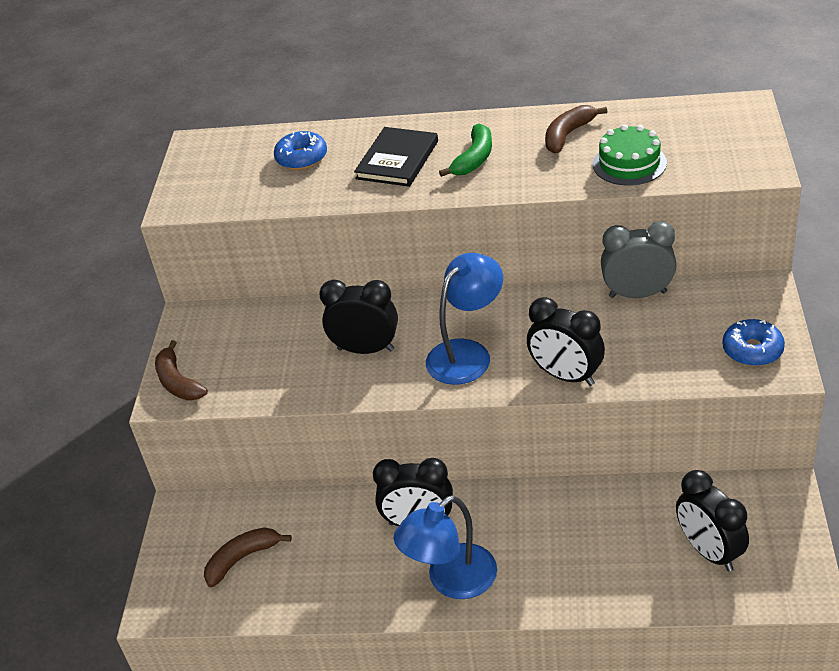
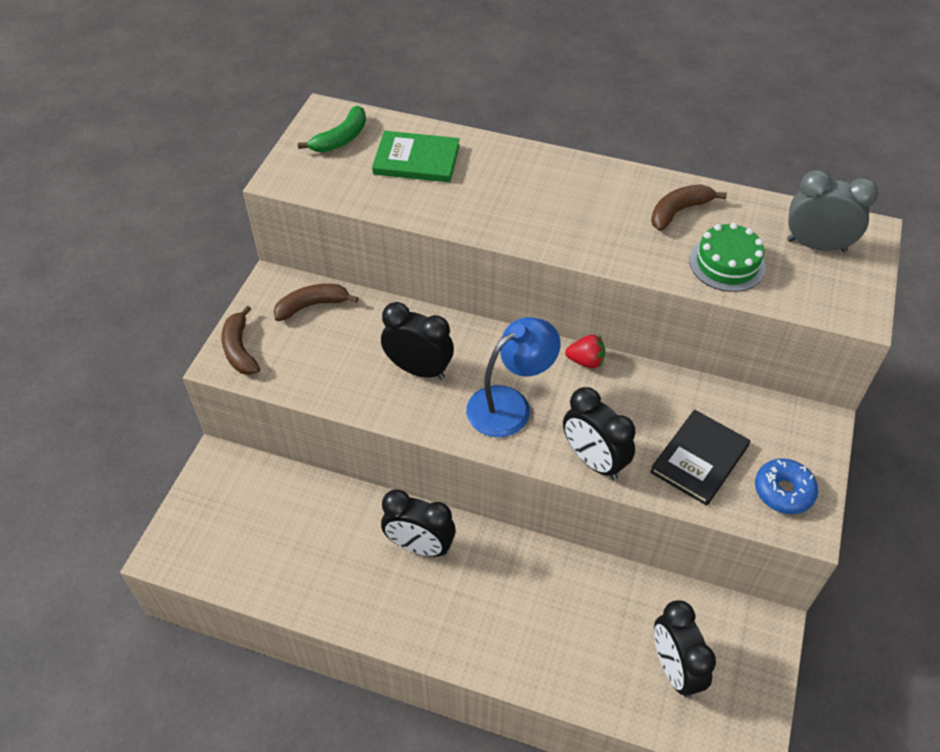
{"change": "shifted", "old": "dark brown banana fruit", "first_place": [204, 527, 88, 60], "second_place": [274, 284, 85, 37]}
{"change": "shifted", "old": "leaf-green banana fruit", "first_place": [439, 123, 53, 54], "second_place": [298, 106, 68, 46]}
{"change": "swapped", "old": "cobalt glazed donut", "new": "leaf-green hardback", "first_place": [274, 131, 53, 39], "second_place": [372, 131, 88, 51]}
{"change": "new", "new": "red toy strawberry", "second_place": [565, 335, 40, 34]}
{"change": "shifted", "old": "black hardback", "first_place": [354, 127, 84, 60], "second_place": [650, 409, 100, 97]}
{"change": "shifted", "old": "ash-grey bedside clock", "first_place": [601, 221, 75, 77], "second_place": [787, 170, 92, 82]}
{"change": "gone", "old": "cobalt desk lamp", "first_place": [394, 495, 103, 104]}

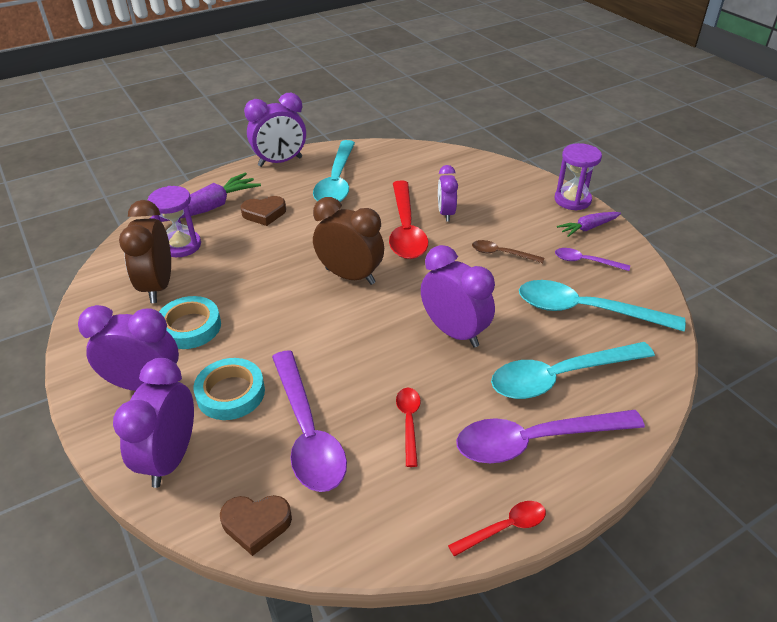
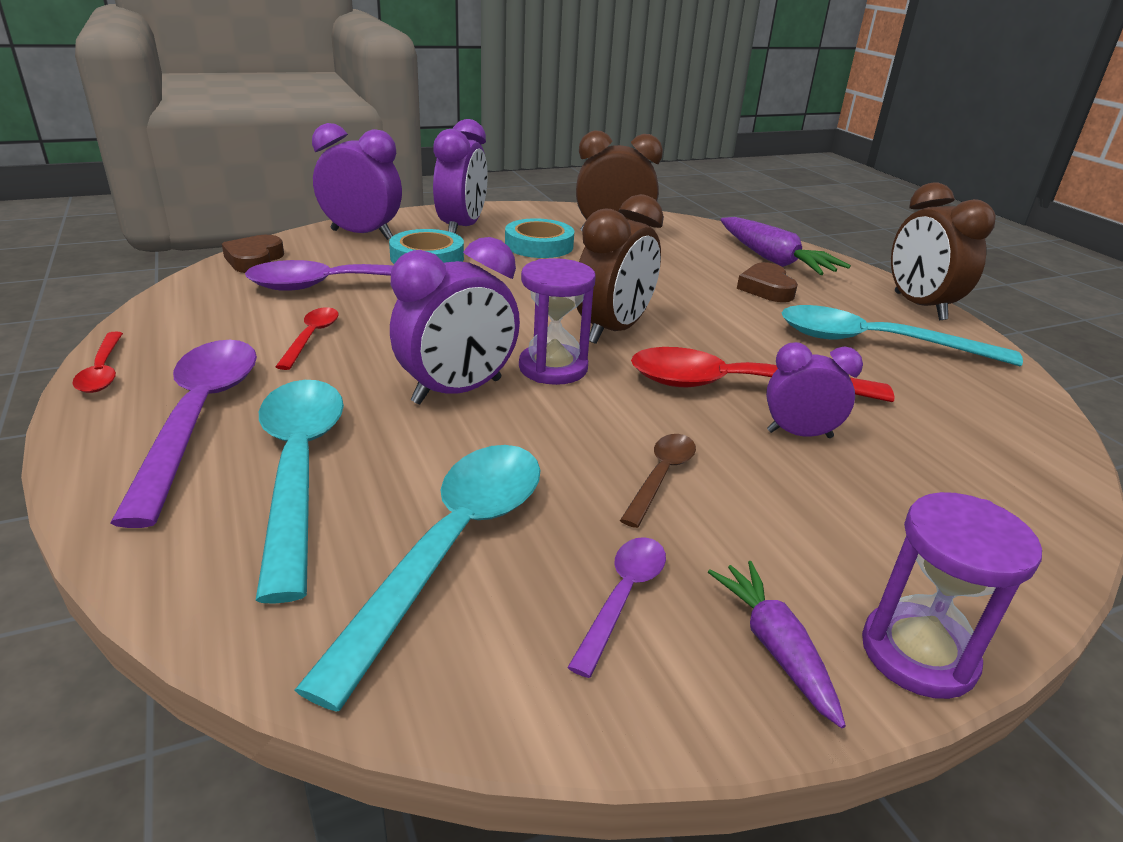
{"change": "rotated", "old": "red tablespoon", "first_place": [396, 388, 25, 79], "second_place": [275, 307, 64, 63], "degrees": -90}
{"change": "shifted", "old": "royal purple sand timer", "first_place": [148, 186, 53, 71], "second_place": [519, 258, 77, 127]}
{"change": "repainted", "old": "royal purple bedside clock", "new": "dark brown bedside clock", "first_place": [244, 93, 62, 74], "second_place": [891, 182, 105, 138]}

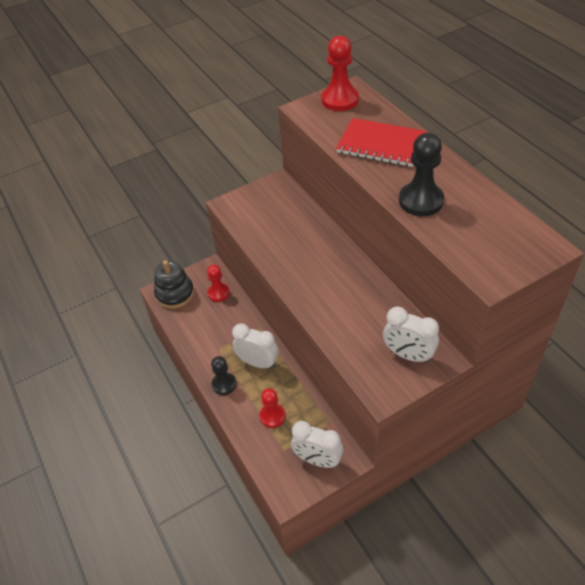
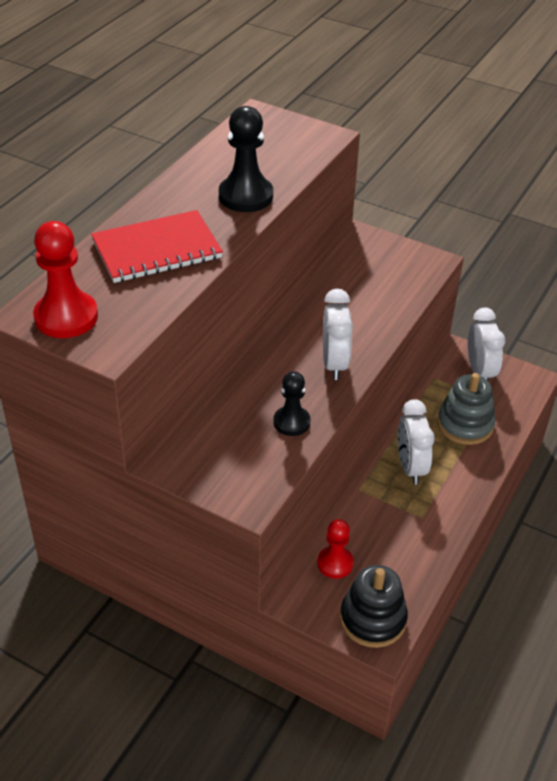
{"change": "rotated", "old": "red notepad", "first_place": [336, 118, 91, 49], "second_place": [91, 210, 132, 73], "degrees": 75}
{"change": "shifted", "old": "black chess pawn", "first_place": [211, 356, 26, 39], "second_place": [273, 371, 38, 65]}
{"change": "shifted", "old": "white bedside clock", "first_place": [383, 306, 56, 57], "second_place": [323, 289, 30, 91]}
{"change": "swapped", "old": "red chess pawn", "new": "ash-grey stacking toy", "first_place": [260, 388, 25, 40], "second_place": [437, 373, 59, 72]}

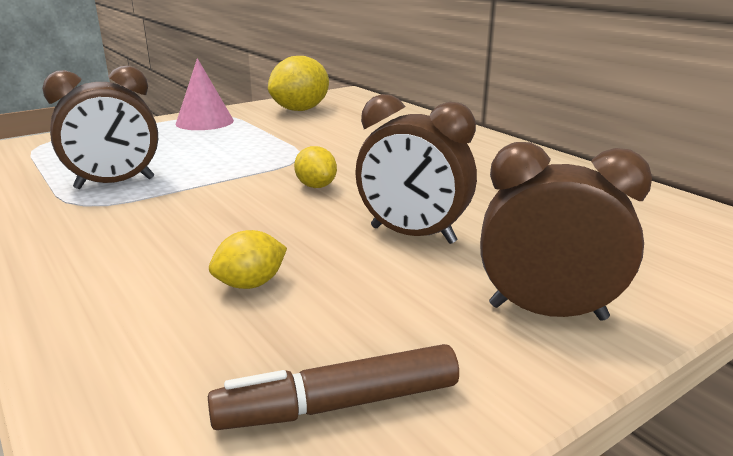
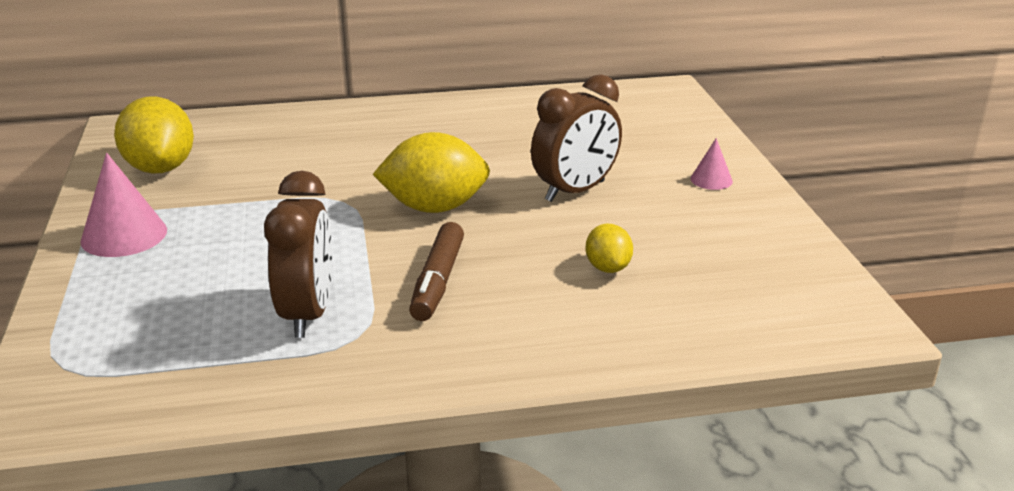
{"change": "scaled", "old": "yellow citrus fruit", "first_place": [294, 146, 43, 42], "second_place": [373, 132, 117, 81], "factor": 1.86}
{"change": "shifted", "old": "dark brown marker", "first_place": [208, 344, 251, 86], "second_place": [409, 222, 55, 99]}
{"change": "swapped", "old": "dark brown bedside clock", "new": "rosy solid cone", "first_place": [480, 142, 172, 179], "second_place": [690, 138, 43, 52]}

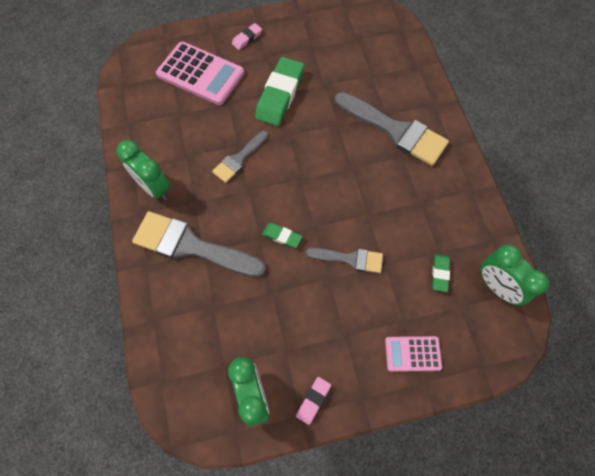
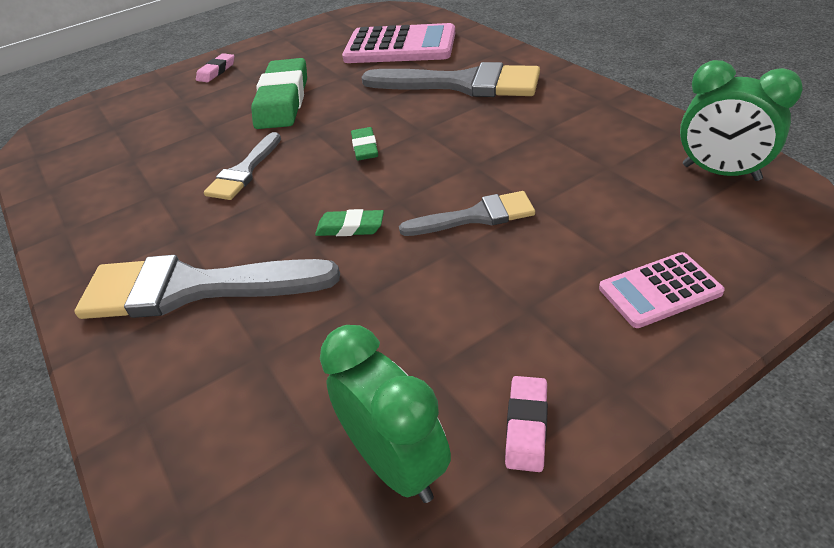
{"change": "shifted", "old": "rosy calculator", "first_place": [156, 42, 88, 63], "second_place": [342, 23, 113, 40]}
{"change": "shifted", "old": "leaf-green gum eraser", "first_place": [432, 254, 18, 38], "second_place": [351, 127, 27, 33]}
{"change": "gone", "old": "leaf-green bedside clock", "first_place": [117, 140, 53, 60]}

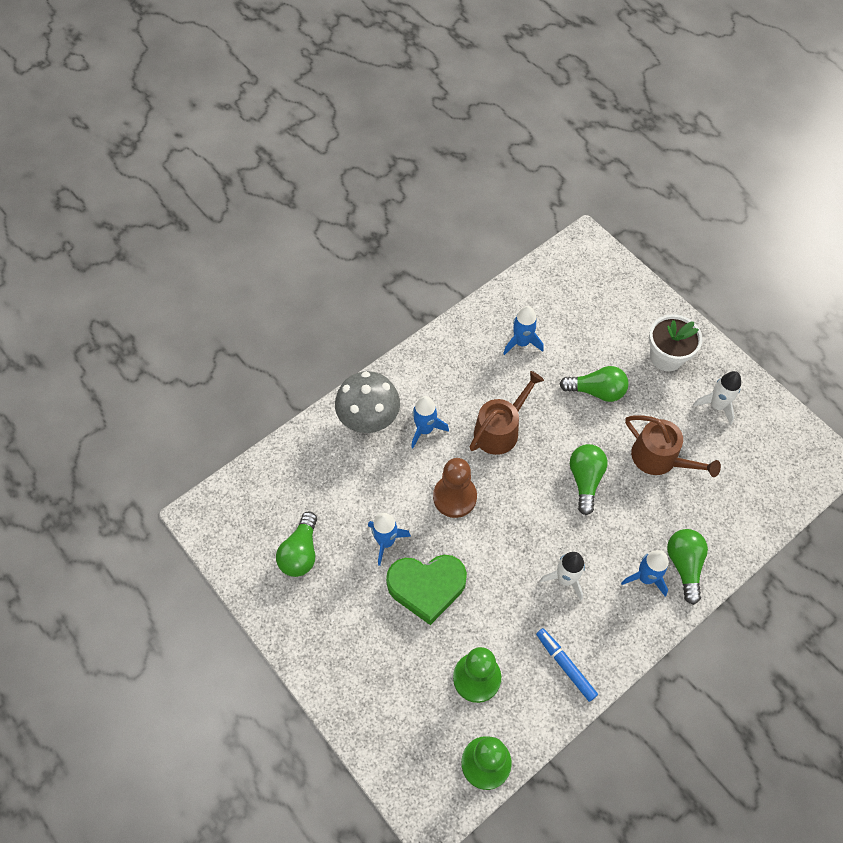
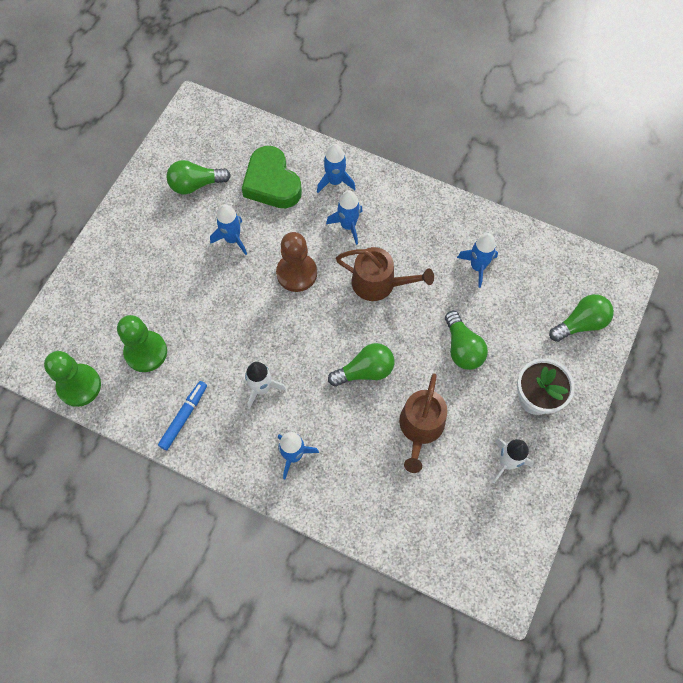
{"change": "shifted", "old": "leaf-green heart", "first_place": [386, 555, 81, 70], "second_place": [242, 146, 60, 62]}
{"change": "swapped", "old": "ash-grey mushroom", "new": "cobalt toy rocket", "first_place": [335, 371, 65, 62], "second_place": [317, 144, 39, 49]}
{"change": "shifted", "old": "leaf-green light bulb", "first_place": [667, 529, 41, 76], "second_place": [549, 294, 65, 48]}

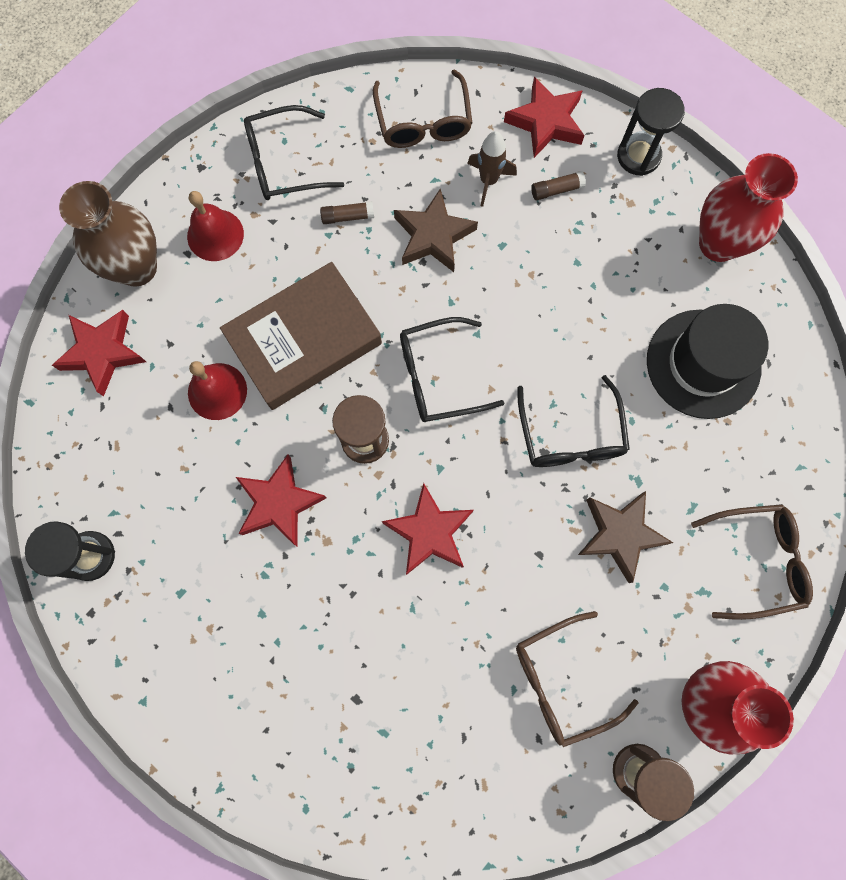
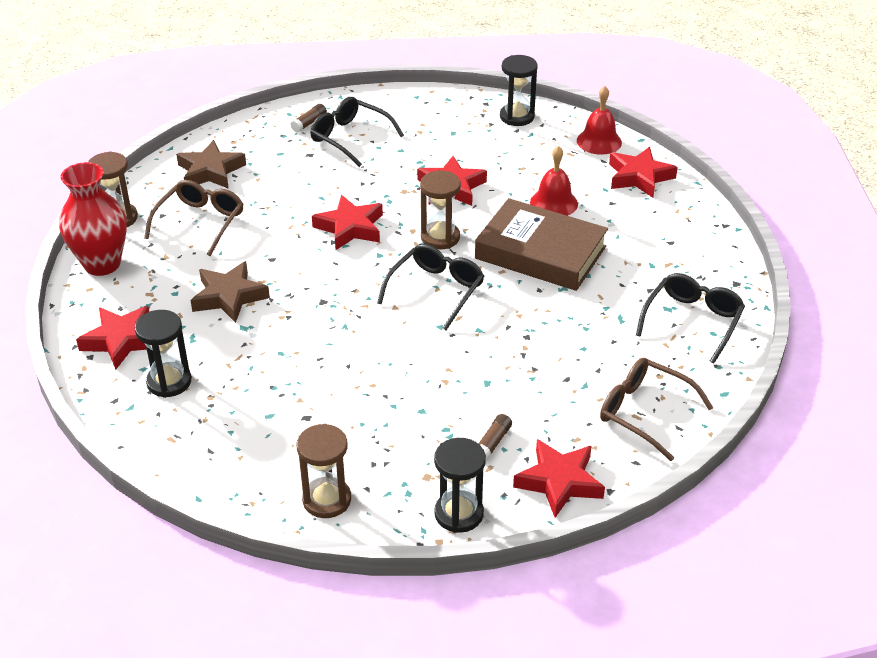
{"change": "swapped", "old": "dark brown glasses", "new": "red star", "first_place": [691, 504, 122, 116], "second_place": [76, 306, 73, 64]}
{"change": "new", "new": "black sand timer", "second_place": [135, 310, 56, 88]}
{"change": "shifted", "old": "dark brown star", "first_place": [394, 189, 84, 83], "second_place": [176, 140, 70, 49]}
{"change": "shifted", "old": "dark brown glue", "first_place": [320, 201, 54, 23], "second_place": [291, 104, 36, 29]}
{"change": "swapped", "old": "red flower vase", "new": "dark brown sand timer", "first_place": [699, 153, 99, 109], "second_place": [297, 424, 54, 94]}
{"change": "shifted", "old": "black glasses", "first_place": [517, 375, 113, 92], "second_place": [310, 97, 94, 70]}
{"change": "rotated", "old": "dark brown hardback", "first_place": [220, 262, 162, 148], "second_place": [475, 198, 133, 93], "degrees": -75}
{"change": "shifted", "old": "red hand bell", "first_place": [187, 191, 57, 70], "second_place": [577, 86, 45, 69]}
{"change": "gone", "old": "dark brown flower vase", "first_place": [59, 181, 98, 106]}
{"change": "gone", "old": "dark brown toy rocket", "first_place": [467, 131, 50, 76]}
{"change": "gone", "old": "black hat", "first_place": [647, 304, 121, 115]}

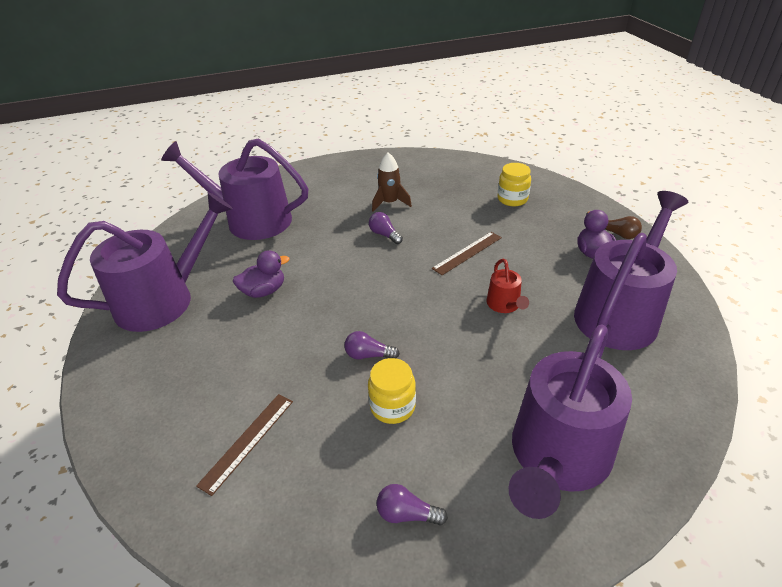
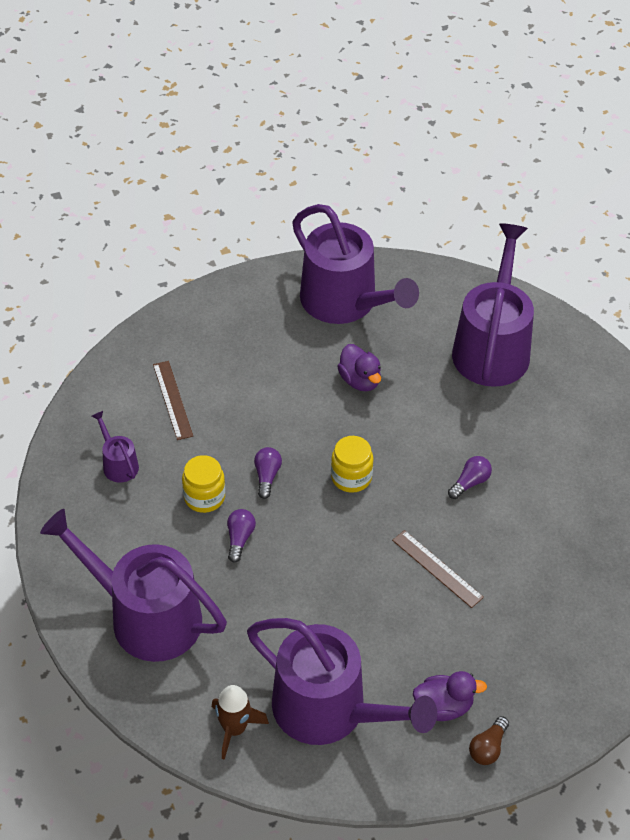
{"change": "new", "new": "royal purple watering can", "second_place": [92, 411, 47, 72]}
{"change": "rotated", "old": "dark brown straightedge", "first_place": [196, 394, 97, 102], "second_place": [153, 361, 40, 79], "degrees": 45}
{"change": "shifted", "old": "dark brown toy rocket", "first_place": [372, 153, 40, 59], "second_place": [212, 685, 57, 75]}
{"change": "shifted", "old": "royal purple light bulb", "first_place": [377, 484, 71, 42], "second_place": [227, 509, 29, 54]}
{"change": "shifted", "old": "yellow jam jar", "first_place": [497, 163, 34, 43], "second_place": [331, 436, 43, 57]}
{"change": "gone", "old": "red watering can", "first_place": [487, 259, 42, 54]}

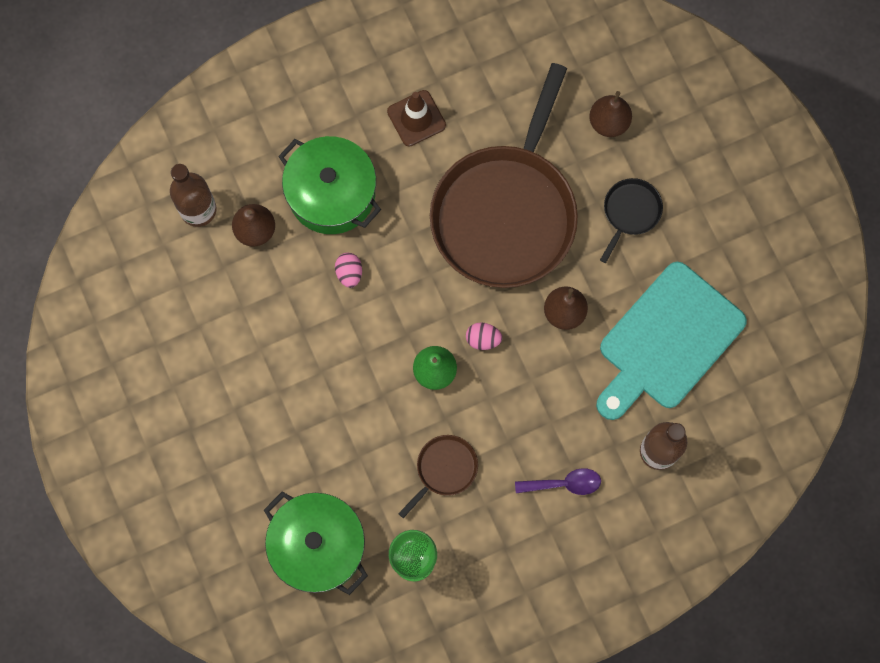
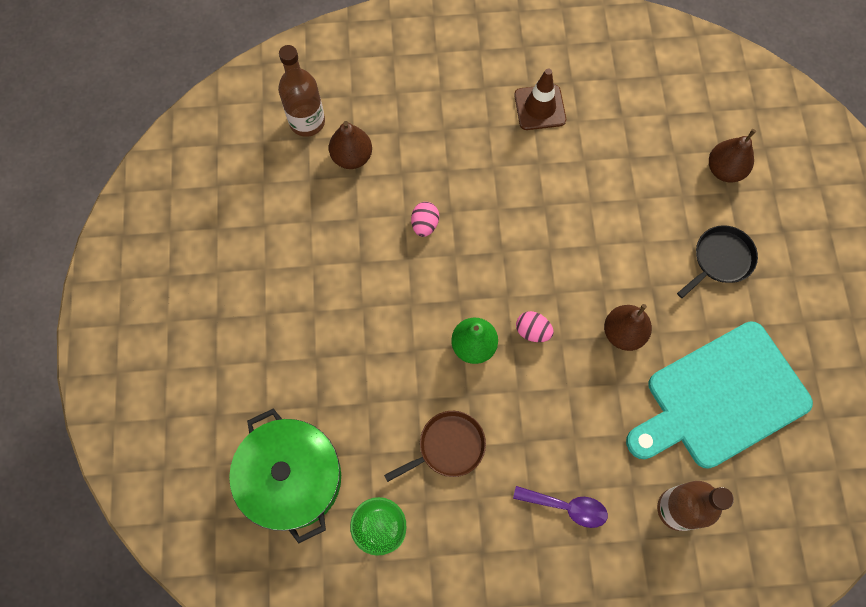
{"change": "gone", "old": "leaf-green pot", "first_place": [278, 136, 103, 98]}
{"change": "gone", "old": "dark brown skillet", "first_place": [430, 63, 148, 225]}

